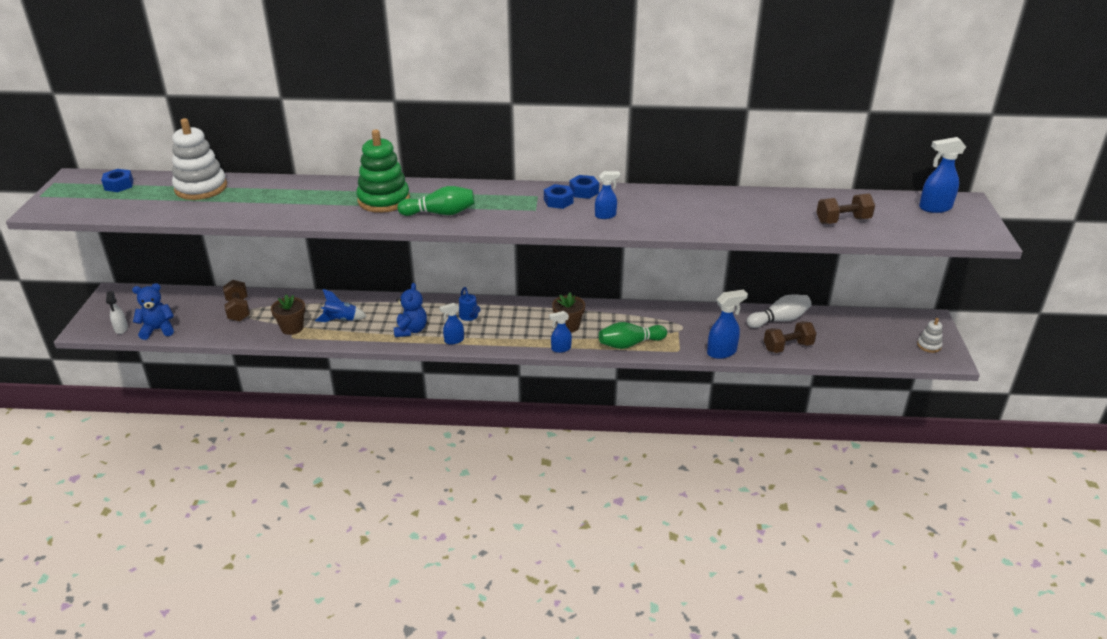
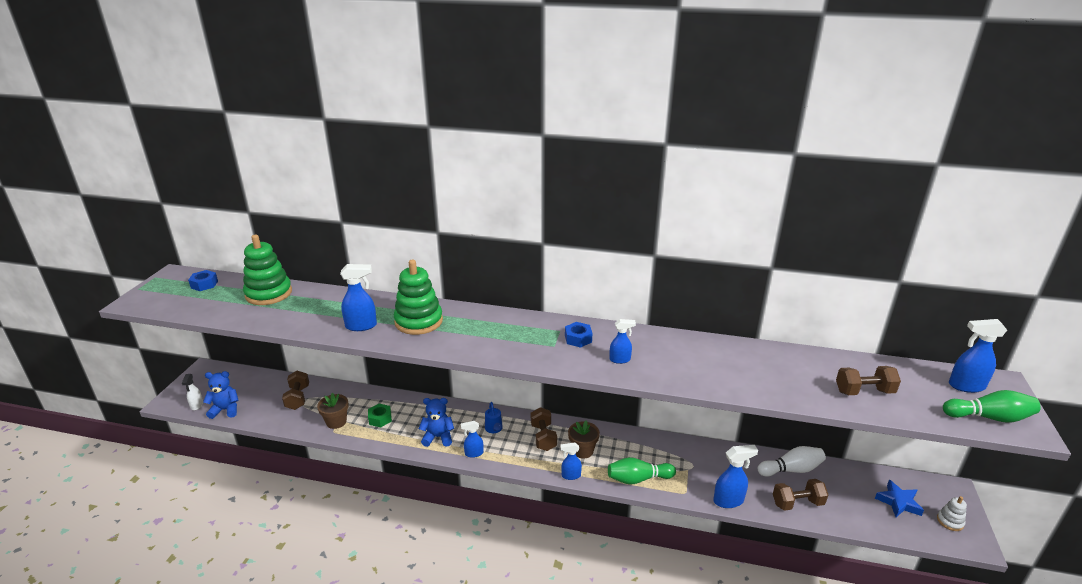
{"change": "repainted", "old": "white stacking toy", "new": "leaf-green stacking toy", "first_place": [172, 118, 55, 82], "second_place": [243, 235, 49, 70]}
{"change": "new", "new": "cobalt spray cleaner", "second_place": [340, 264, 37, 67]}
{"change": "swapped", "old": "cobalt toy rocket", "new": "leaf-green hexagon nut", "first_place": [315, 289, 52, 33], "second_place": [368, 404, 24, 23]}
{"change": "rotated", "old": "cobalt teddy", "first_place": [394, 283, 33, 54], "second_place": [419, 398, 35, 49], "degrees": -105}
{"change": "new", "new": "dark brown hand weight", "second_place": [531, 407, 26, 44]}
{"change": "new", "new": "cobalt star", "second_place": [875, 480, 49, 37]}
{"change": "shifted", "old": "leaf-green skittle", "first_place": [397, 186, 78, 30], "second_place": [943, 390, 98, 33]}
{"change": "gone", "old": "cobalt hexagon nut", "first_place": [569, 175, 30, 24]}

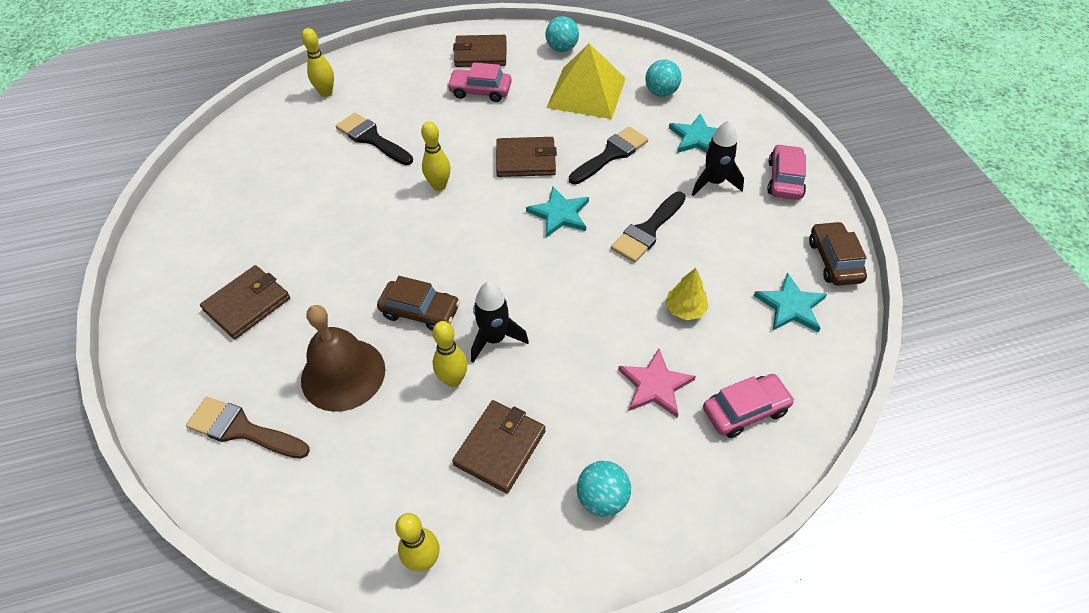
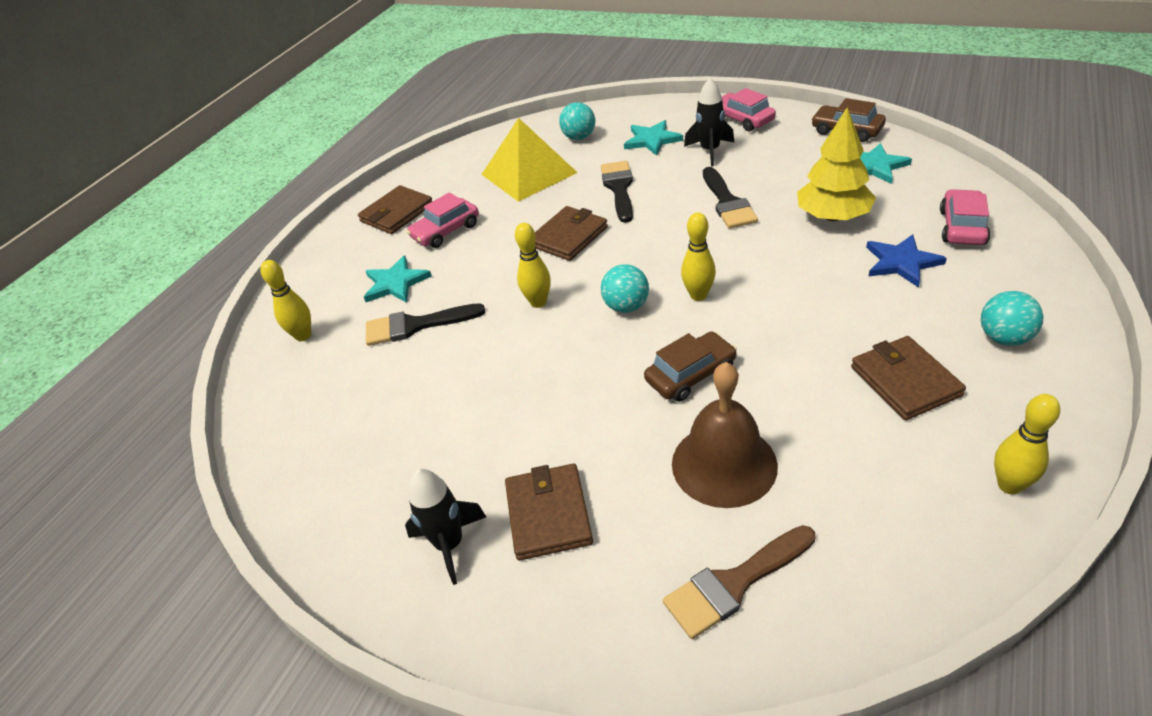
{"change": "shifted", "old": "teal star", "first_place": [526, 186, 63, 52], "second_place": [364, 256, 68, 47]}
{"change": "shifted", "old": "black toy rocket", "first_place": [471, 282, 58, 81], "second_place": [405, 469, 81, 116]}
{"change": "shifted", "old": "teal sphere", "first_place": [546, 16, 33, 36], "second_place": [601, 264, 48, 49]}
{"change": "shifted", "old": "yellow skittle", "first_place": [432, 321, 36, 66], "second_place": [681, 213, 35, 88]}
{"change": "scaled", "old": "yellow fir tree", "first_place": [665, 268, 44, 52], "second_place": [797, 107, 79, 114], "factor": 1.79}
{"change": "repainted", "old": "rosy star", "new": "cobalt star", "first_place": [618, 349, 78, 69], "second_place": [866, 234, 81, 54]}

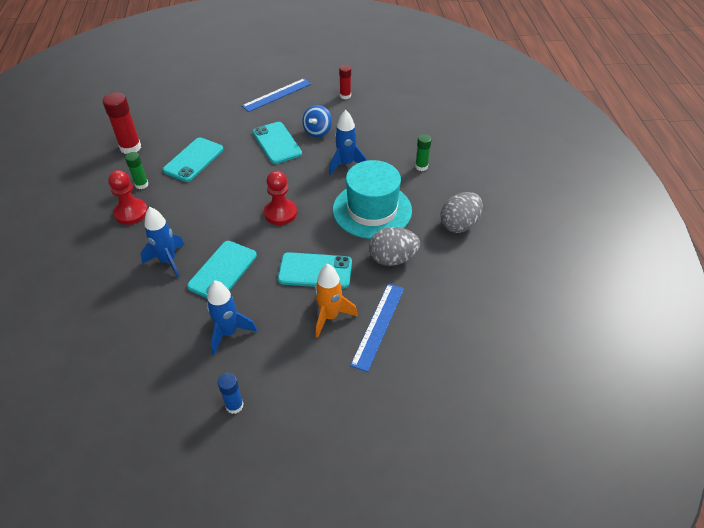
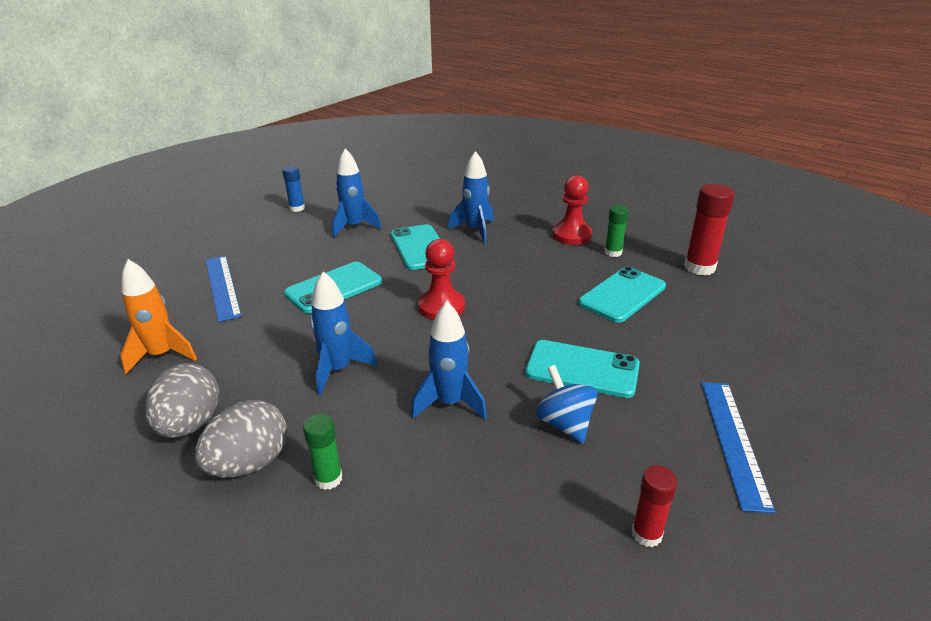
{"change": "shifted", "old": "orange-coloured toy rocket", "first_place": [315, 264, 43, 74], "second_place": [120, 259, 77, 116]}
{"change": "shifted", "old": "ash-grey egg shape", "first_place": [369, 227, 51, 39], "second_place": [195, 400, 92, 78]}
{"change": "swapped", "old": "teal hat", "new": "cobalt toy rocket", "first_place": [333, 160, 79, 79], "second_place": [310, 272, 68, 123]}
{"change": "rotated", "old": "teal smartphone", "first_place": [163, 137, 60, 45], "second_place": [578, 267, 88, 56], "degrees": 60}

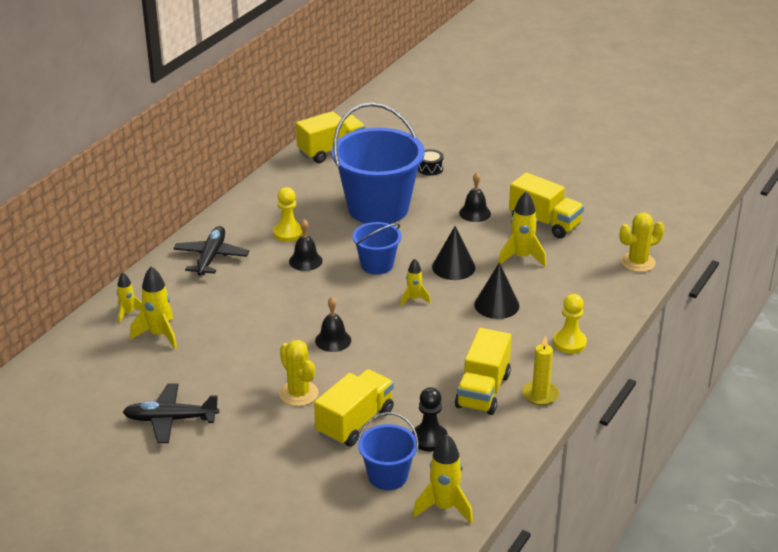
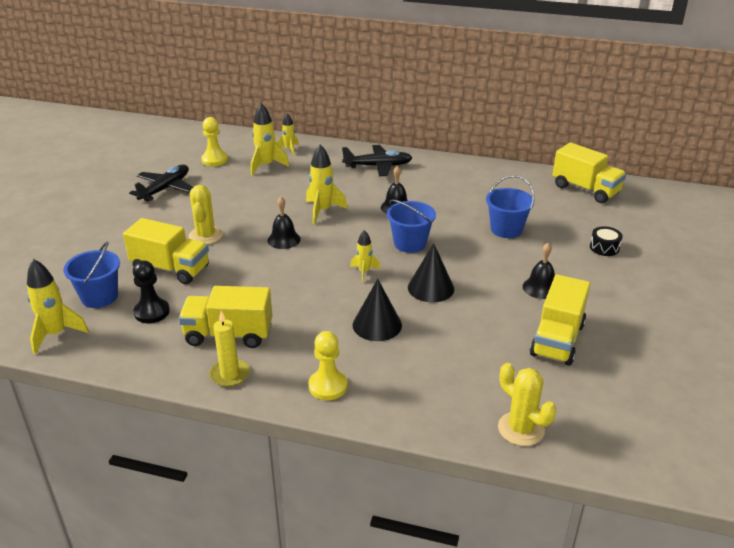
{"change": "rotated", "old": "black toy plane", "first_place": [123, 384, 96, 59], "second_place": [129, 164, 64, 38], "degrees": 45}
{"change": "rotated", "old": "yellow saguaro cactus", "first_place": [279, 340, 39, 66], "second_place": [189, 185, 34, 59], "degrees": -45}
{"change": "shifted", "old": "yellow chess pawn", "first_place": [273, 187, 30, 55], "second_place": [201, 117, 27, 49]}
{"change": "shifted", "old": "yellow toy rocket", "first_place": [498, 191, 48, 75], "second_place": [306, 144, 42, 80]}
{"change": "scaled", "old": "cobalt sand bucket", "first_place": [332, 102, 93, 122], "second_place": [486, 175, 48, 63], "factor": 0.5}

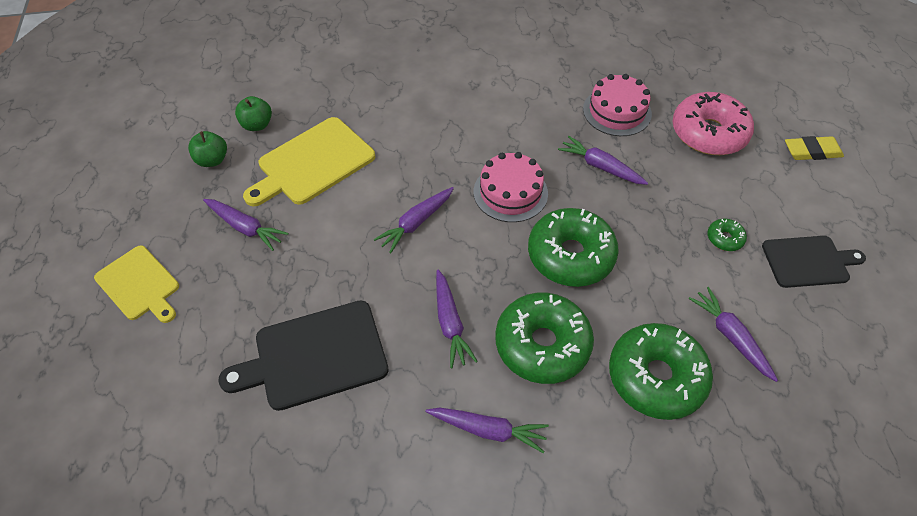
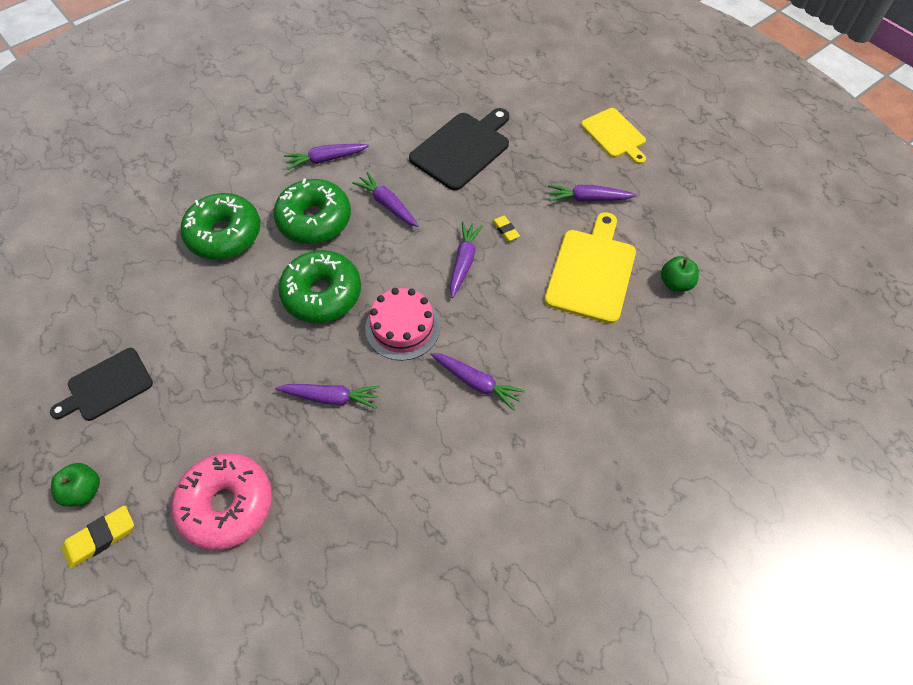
{"change": "shifted", "old": "leaf-green apple fruit", "first_place": [188, 131, 39, 36], "second_place": [51, 463, 49, 44]}
{"change": "shifted", "old": "royal purple carrot", "first_place": [689, 287, 89, 95], "second_place": [430, 353, 95, 58]}
{"change": "new", "new": "yellow gum eraser", "second_place": [492, 216, 28, 25]}
{"change": "rotated", "old": "yellow cutting board", "first_place": [94, 245, 85, 78], "second_place": [581, 108, 65, 56], "degrees": -135}
{"change": "gone", "old": "rosy layer cake", "first_place": [583, 74, 69, 62]}
{"change": "gone", "old": "leaf-green glazed donut", "first_place": [707, 219, 40, 32]}

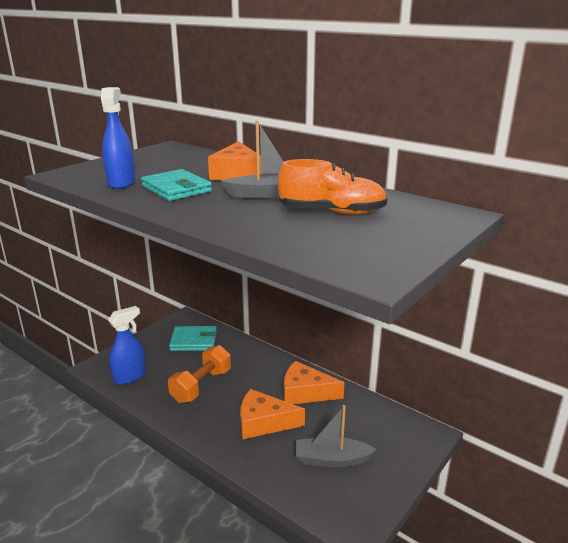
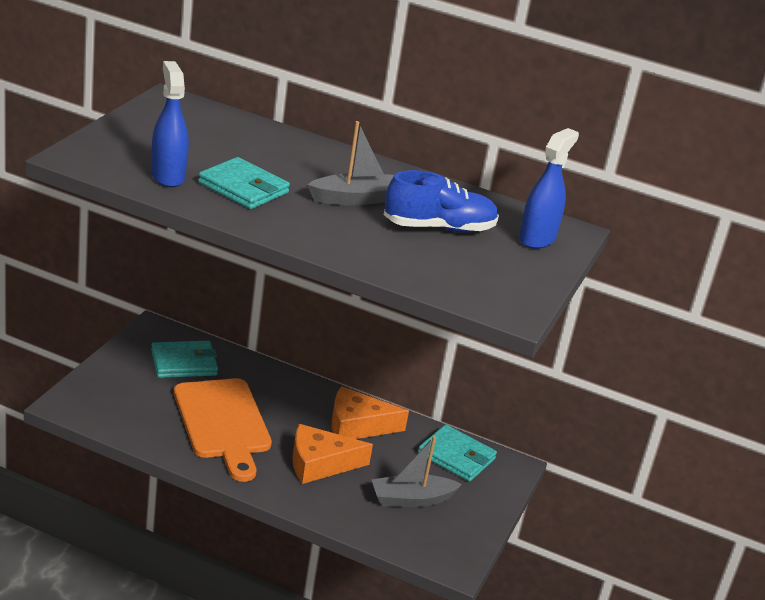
{"change": "swapped", "old": "orange-coloured hand weight", "new": "orange-coloured cutting board", "first_place": [168, 345, 63, 58], "second_place": [174, 378, 98, 104]}
{"change": "repainted", "old": "orange-coloured shoe", "new": "cobalt shoe", "first_place": [278, 159, 109, 56], "second_place": [384, 170, 115, 63]}
{"change": "new", "new": "teal card wallet", "second_place": [418, 424, 79, 58]}
{"change": "shifted", "old": "cobalt spray cleaner", "first_place": [108, 306, 38, 79], "second_place": [519, 128, 60, 121]}
{"change": "gone", "old": "orange-coloured cheese wedge", "first_place": [208, 141, 55, 40]}

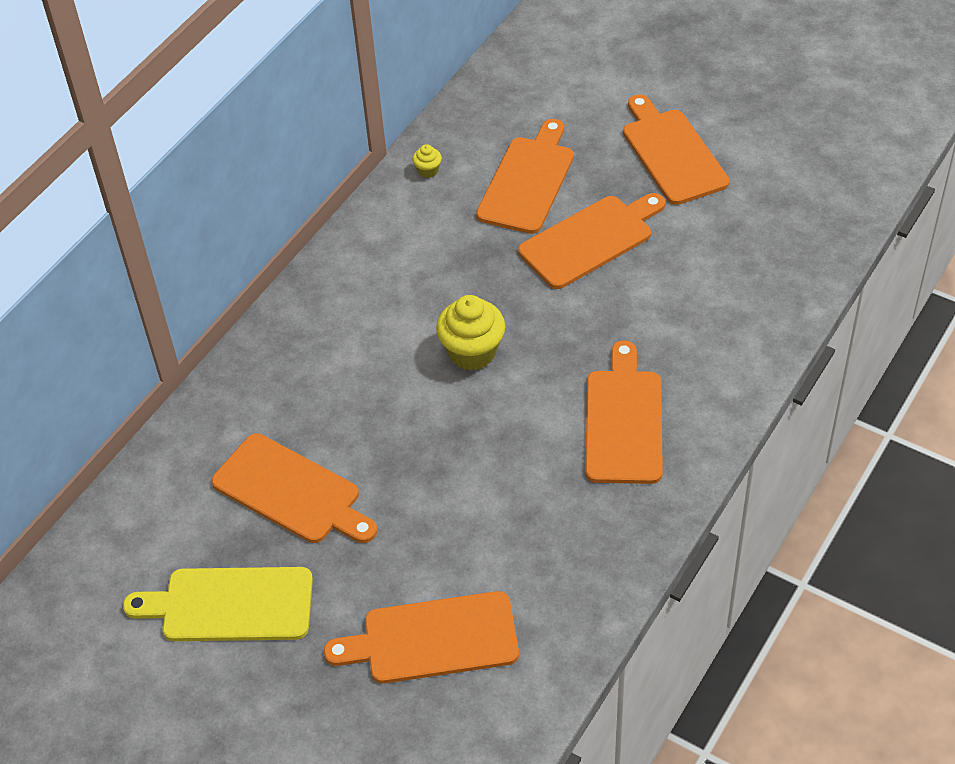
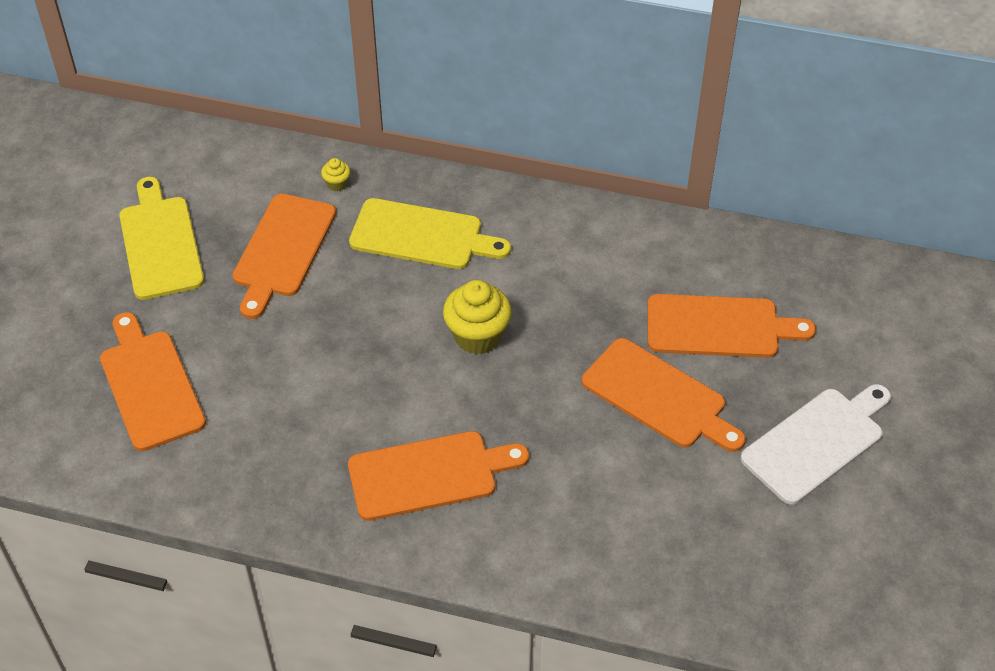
{"change": "shifted", "old": "yellow cupcake", "first_place": [412, 144, 30, 34], "second_place": [321, 158, 30, 33]}
{"change": "new", "new": "yellow cutting board", "second_place": [349, 198, 162, 71]}
{"change": "repainted", "old": "orange-coloured cutting board", "new": "white cutting board", "first_place": [623, 94, 106, 111], "second_place": [740, 384, 151, 121]}

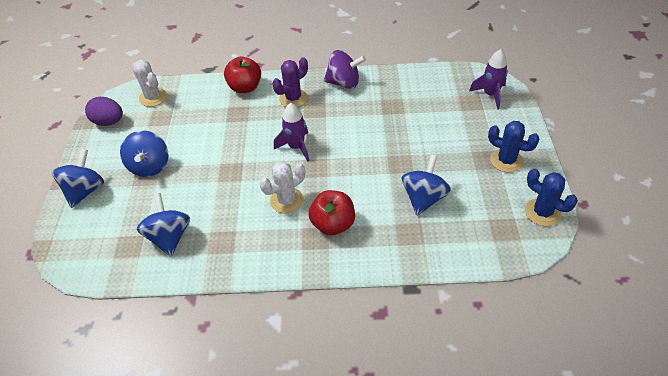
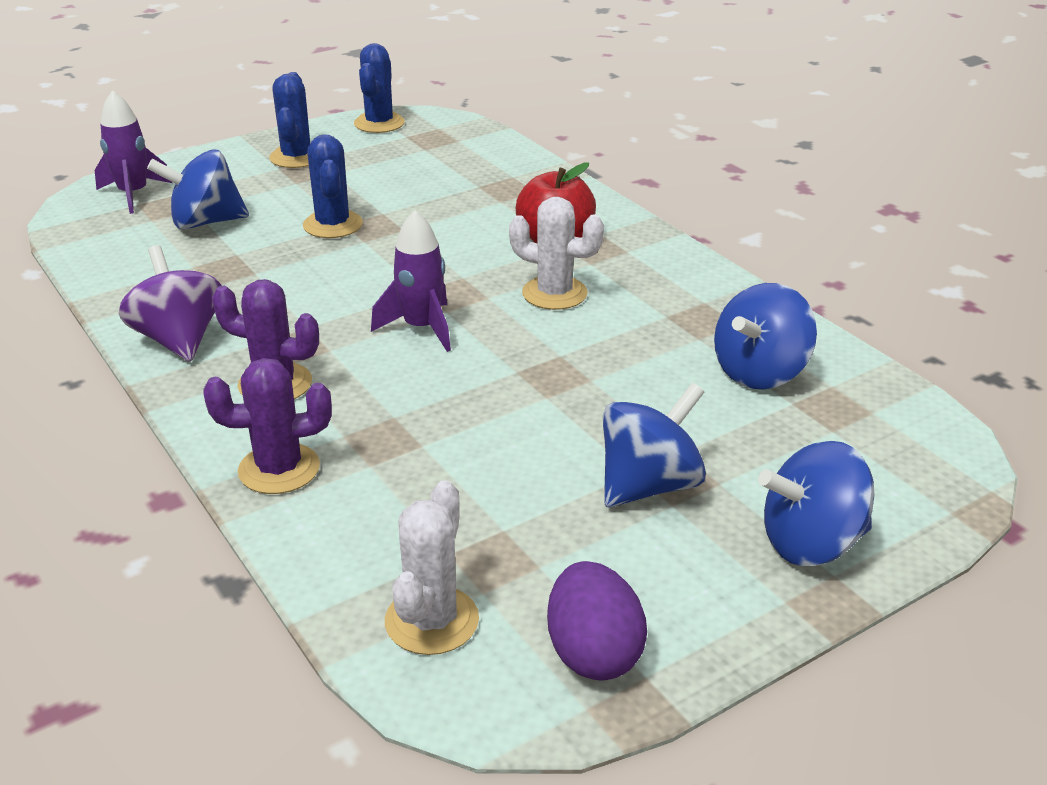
{"change": "shifted", "old": "cobalt toy top", "first_place": [401, 155, 50, 61], "second_place": [147, 149, 102, 81]}
{"change": "swapped", "old": "red apple fruit", "new": "royal purple saguaro cactus", "first_place": [224, 56, 37, 37], "second_place": [203, 358, 129, 136]}
{"change": "new", "new": "cobalt saguaro cactus", "second_place": [303, 134, 60, 104]}

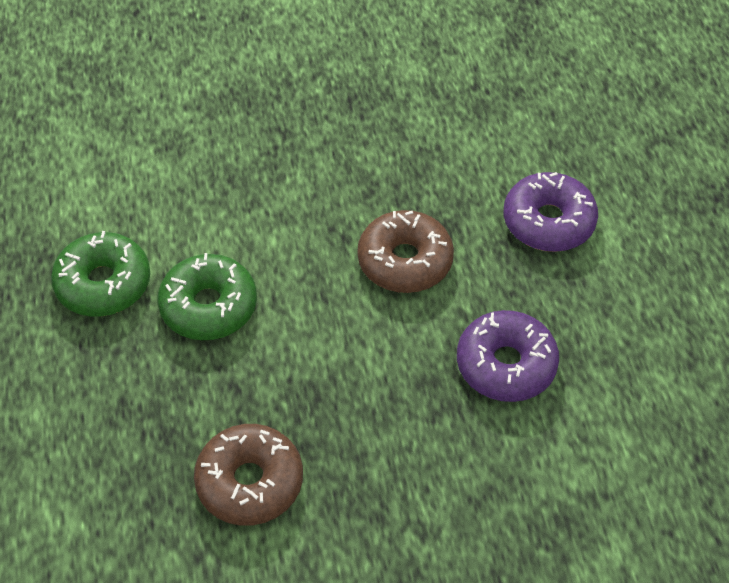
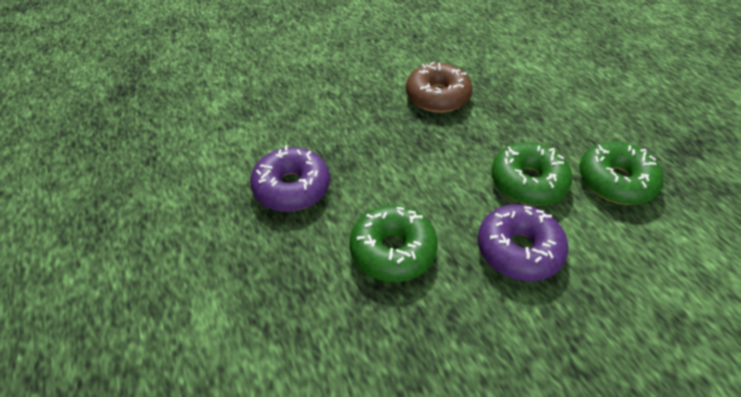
{"change": "repainted", "old": "dark brown glazed donut", "new": "leaf-green glazed donut", "first_place": [357, 210, 97, 83], "second_place": [349, 205, 89, 77]}
{"change": "shifted", "old": "royal purple glazed donut", "first_place": [504, 172, 94, 80], "second_place": [478, 204, 90, 77]}

